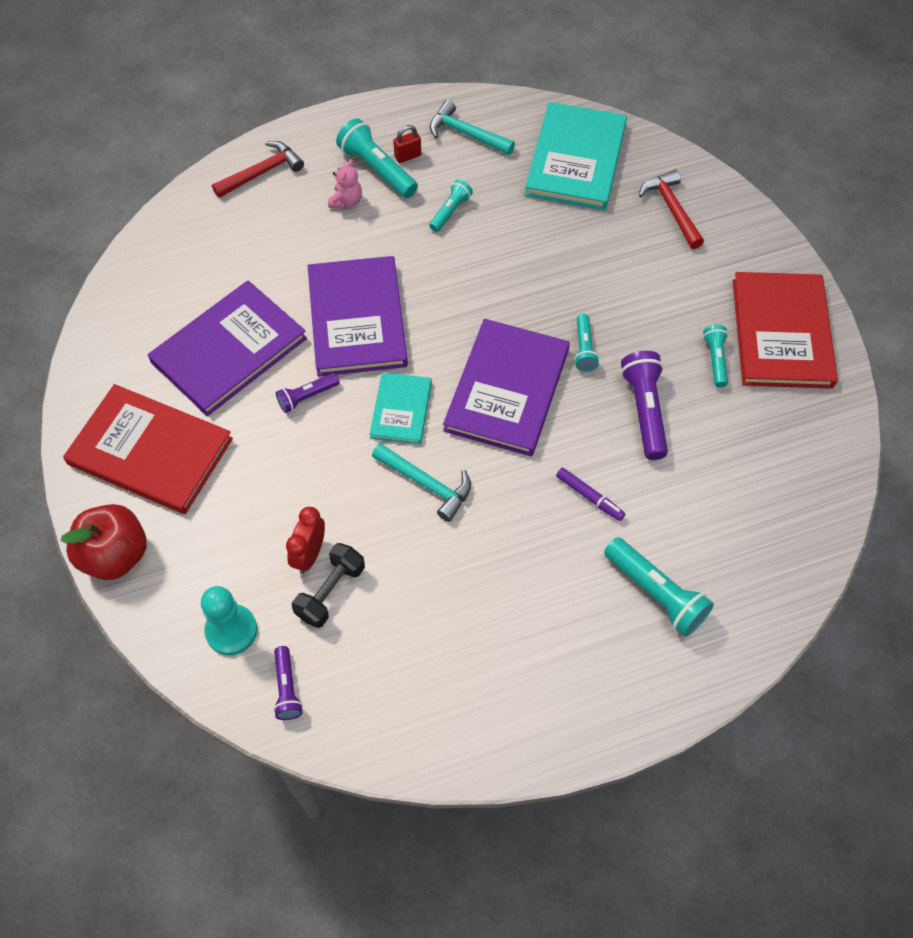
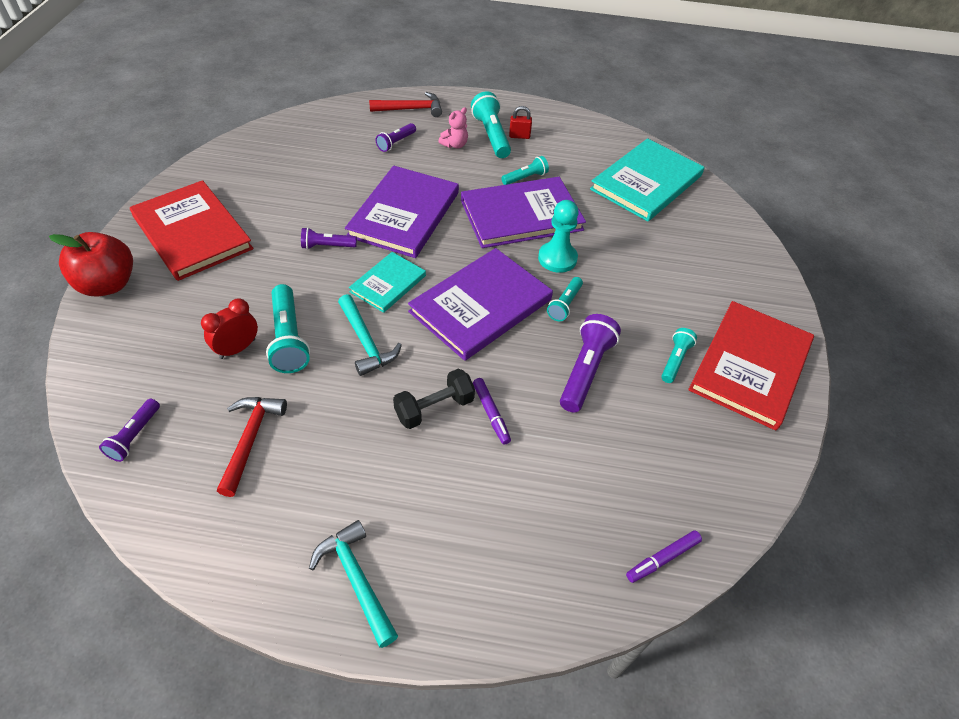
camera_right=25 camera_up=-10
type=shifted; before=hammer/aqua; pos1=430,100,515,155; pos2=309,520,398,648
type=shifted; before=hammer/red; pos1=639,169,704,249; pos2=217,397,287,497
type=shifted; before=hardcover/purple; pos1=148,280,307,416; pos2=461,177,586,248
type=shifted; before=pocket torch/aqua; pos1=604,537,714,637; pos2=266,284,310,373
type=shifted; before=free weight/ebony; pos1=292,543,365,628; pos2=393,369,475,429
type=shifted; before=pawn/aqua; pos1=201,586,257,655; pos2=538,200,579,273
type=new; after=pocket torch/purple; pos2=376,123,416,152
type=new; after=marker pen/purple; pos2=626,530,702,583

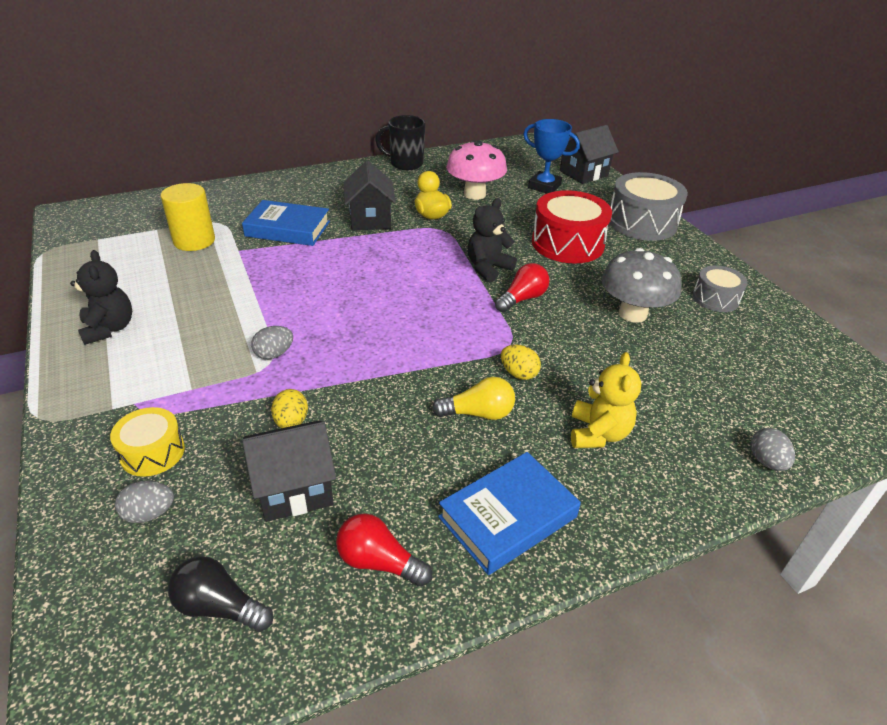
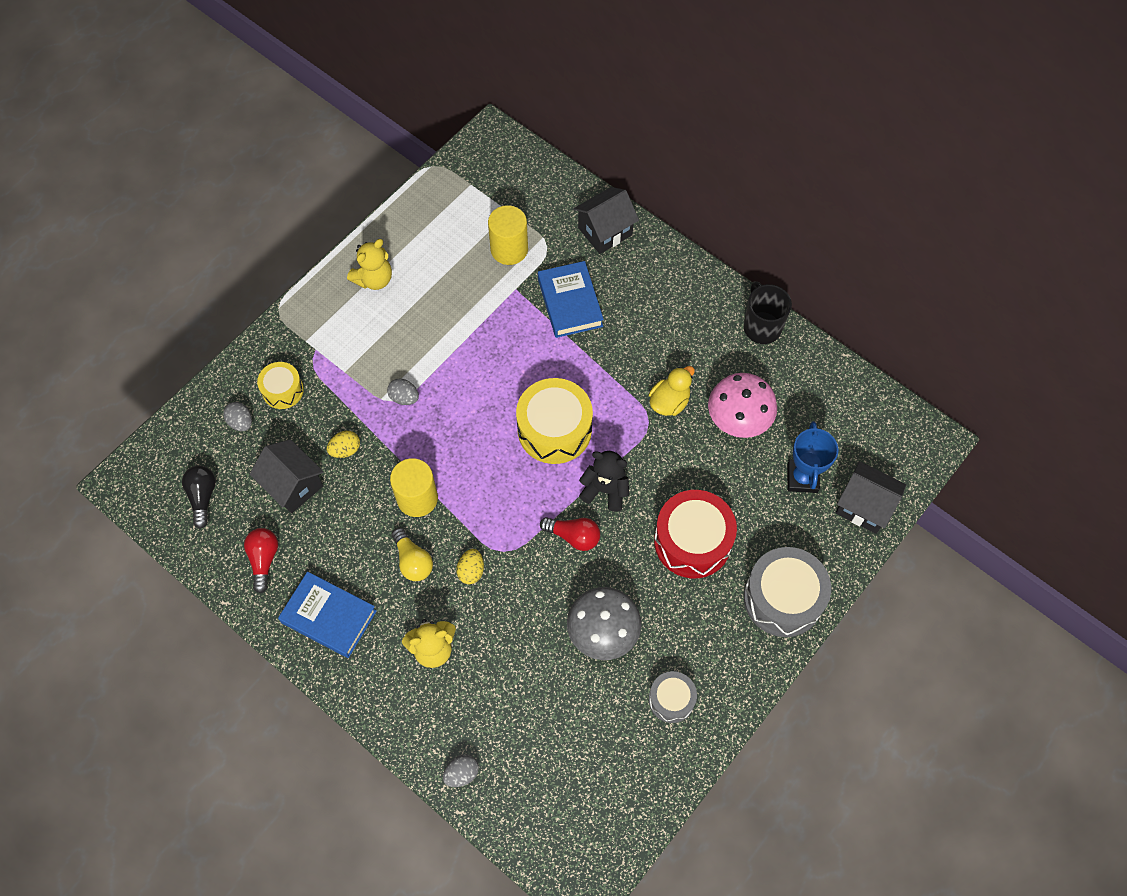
camera_right=65 camera_up=25
type=shifted; before=toy house/ebony; pos1=344,161,396,230; pos2=573,187,639,254
type=repainted; before=teddy bear/ebony; after=teddy bear/golden; pos1=70,250,132,345; pos2=347,239,392,290
type=new; after=snare drum/golden; pos2=516,378,593,464
type=new; after=cylinder/golden; pos2=390,458,438,517

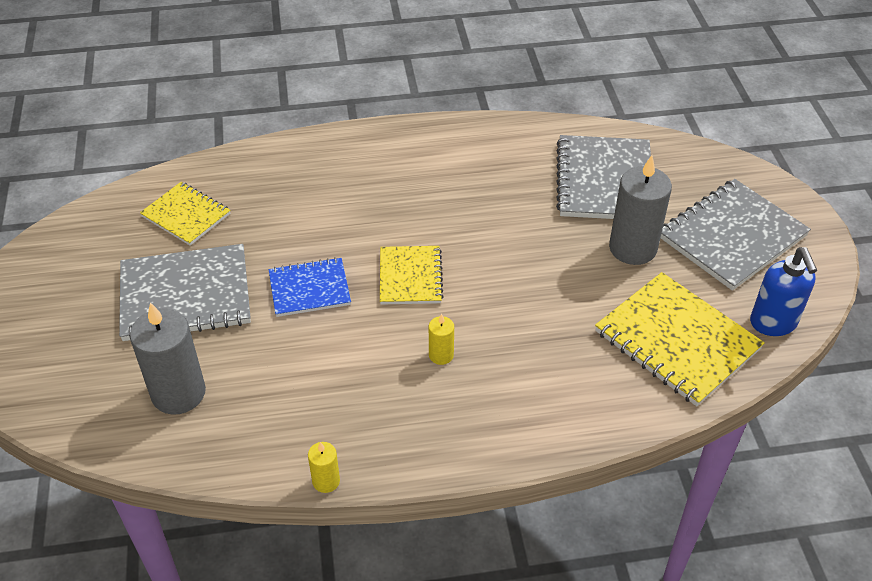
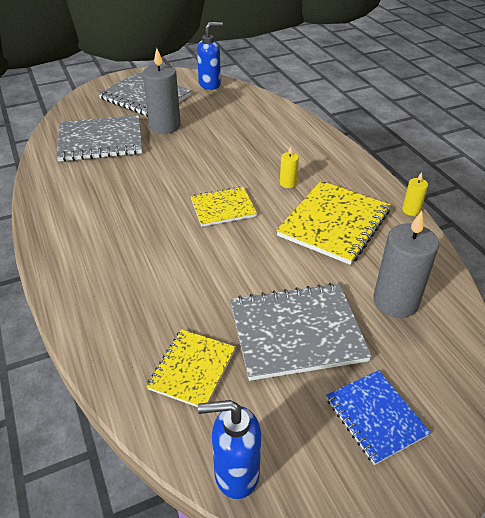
camera_right=-105 camera_up=-5
type=rotated; before=notepad/gray; pos1=119,244,251,341; pos2=230,283,372,381; turn=-75
type=shifted; before=notepad/royal blue; pos1=269,257,351,317; pos2=326,370,431,465
type=shifted; before=notepad/golden; pos1=595,272,765,406; pos2=276,181,391,265
type=new; after=soap pump/royal blue; pos2=198,400,261,499

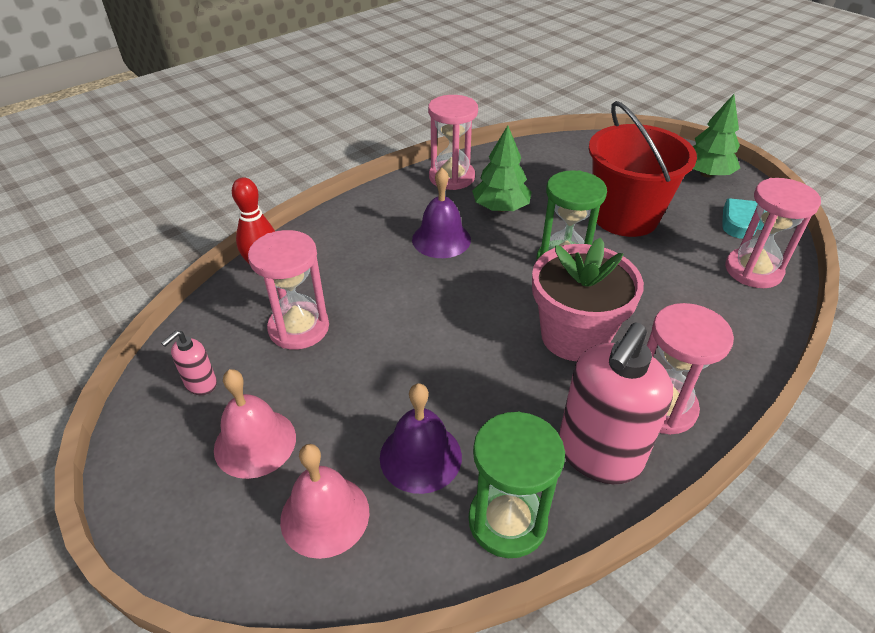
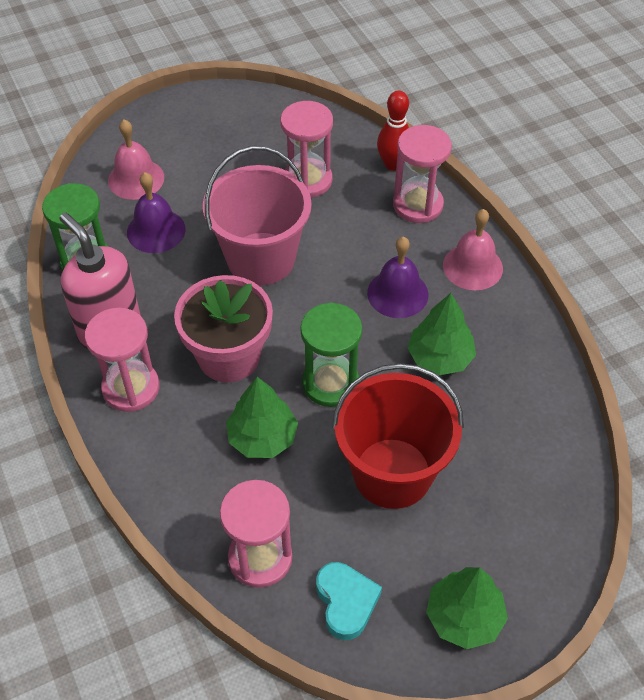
camera_right=105 camera_up=10
type=shifted; before=sandglass/rosy; pos1=428,95,478,190; pos2=393,125,452,223
type=gone; before=soap pump/rosy; pos1=161,330,217,395
type=shifted; before=school bell/rosy; pos1=214,369,296,479; pos2=443,209,503,290
type=new; after=sand bucket/rosy; pos2=203,146,312,286
type=new; after=toy tree/green; pos2=226,377,298,458

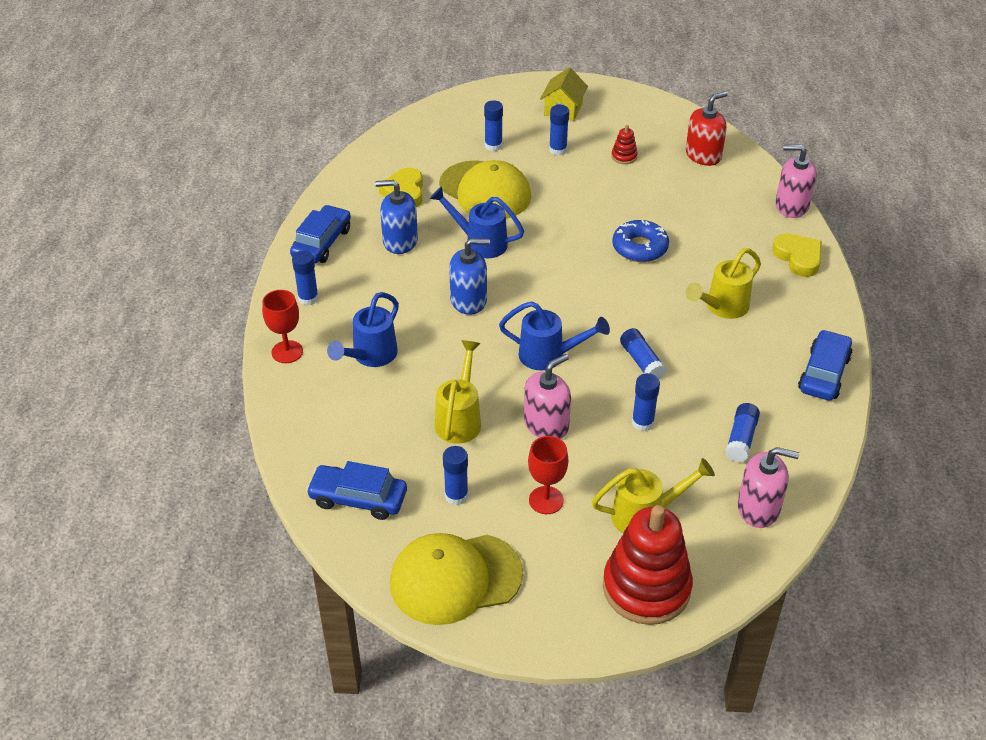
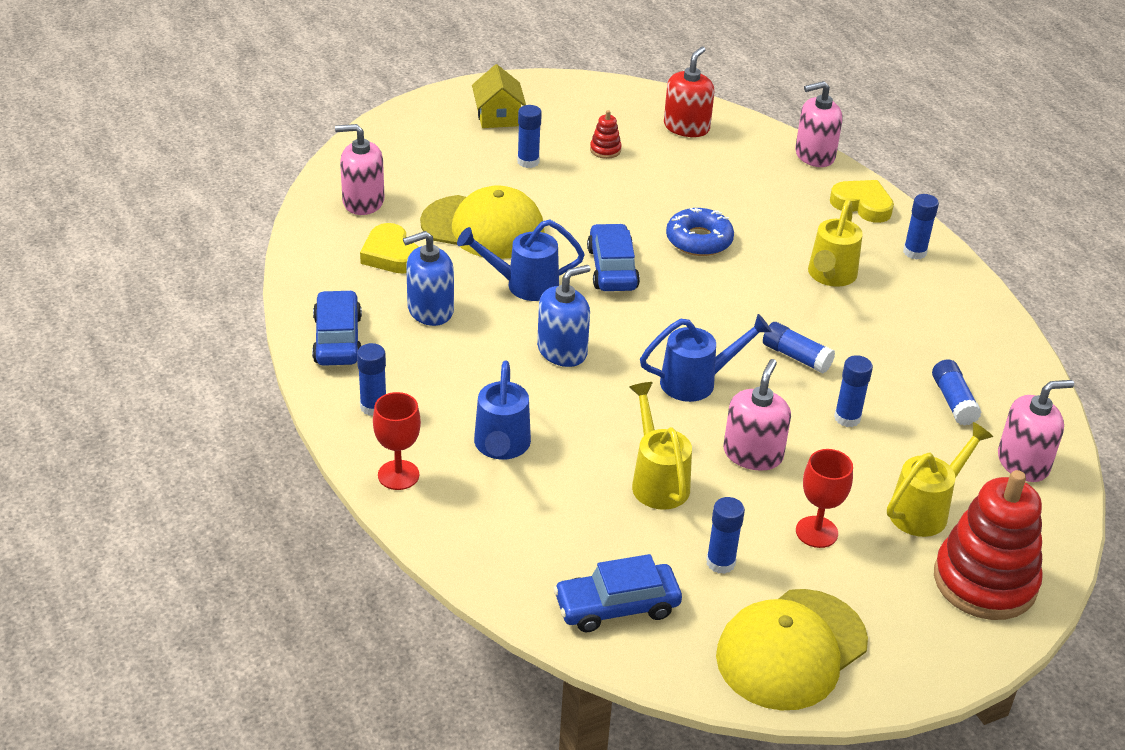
camera_right=-30 camera_up=-5
type=shifted; before=glue/royal blue; pos1=484,100,503,151; pos2=903,194,939,260
type=shifted; before=automobile/royal blue; pos1=798,330,852,401; pos2=587,223,640,291
type=new; after=soap pump/rosy; pos2=335,124,384,215

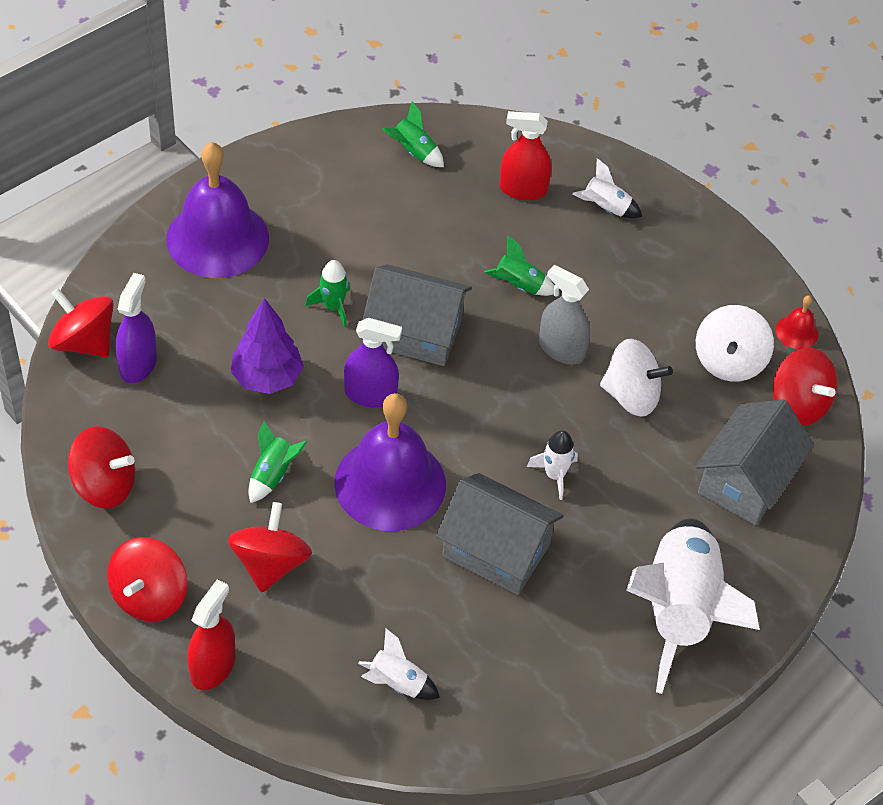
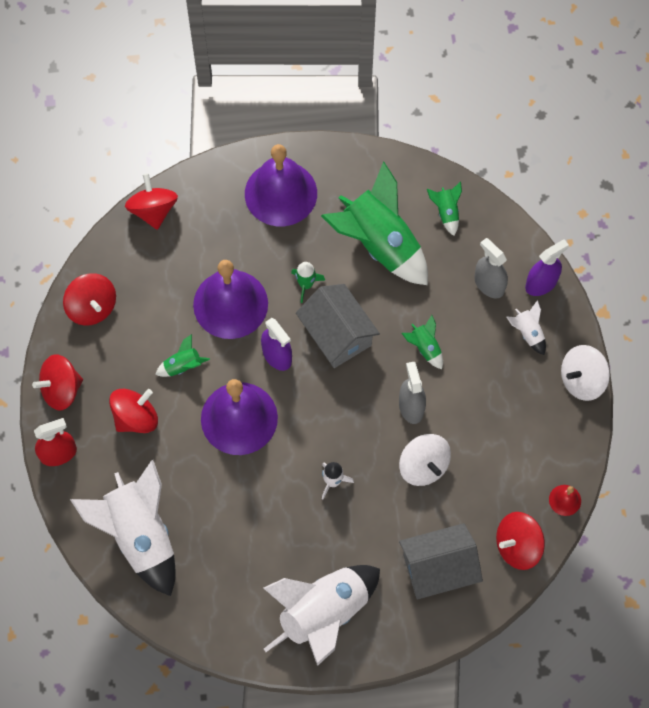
camera_right=45 camera_up=15
type=repainted; before=spray cleaner/red; after=spray cleaner/gray; pos1=500,111,552,200; pos2=474,238,508,298
type=shifted; before=spray cleaner/purple; pos1=116,273,157,383; pos2=525,239,569,296
type=swapped; before=toy tree/purple; after=school bell/purple; pos1=231,298,304,394; pos2=193,260,268,339
type=shifted; before=spinning top/pure white; pos1=696,305,774,382; pos2=561,345,610,401
type=rotated; before=spinning top/red; pos1=773,348,837,426; pos2=496,512,545,570; turn=60
type=gone; before=toy house/gray; pos1=436,473,564,595
type=scaled; before=toy rocket/pure white; pos1=358,628,440,700; pos2=70,460,176,596; scale=2.37
type=new; after=toy rocket/green; pos2=321,162,428,285

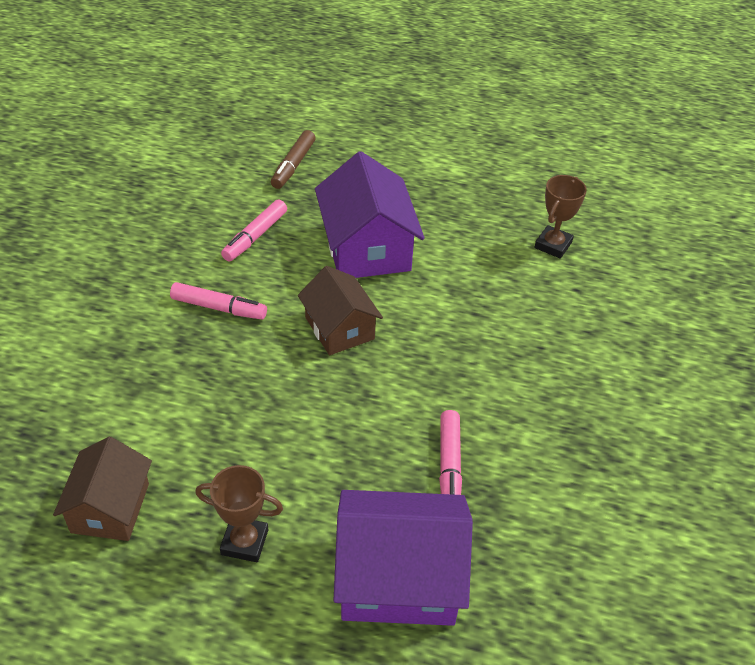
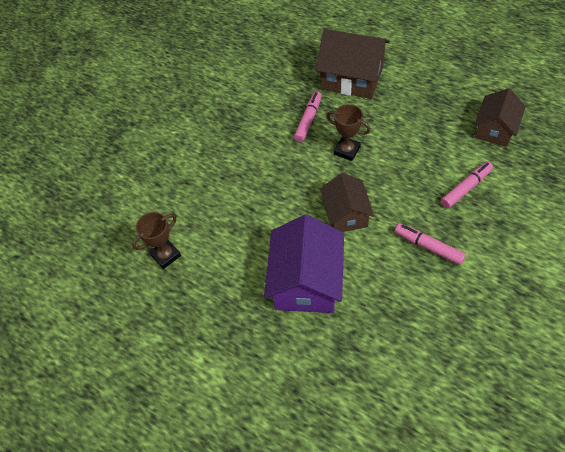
camera_right=-155 camera_up=10
type=gone; before=marker pen/russet; pos1=271,130,316,189
type=shifted; before=marker pen/rosy; pos1=221,199,287,261; pos2=441,162,493,208
type=shifted; before=award cup/russet; pos1=195,465,283,562; pos2=326,104,371,161
type=repainted; before=toy house/purple; after=toy house/russet; pos1=333,490,473,626; pos2=315,29,390,99

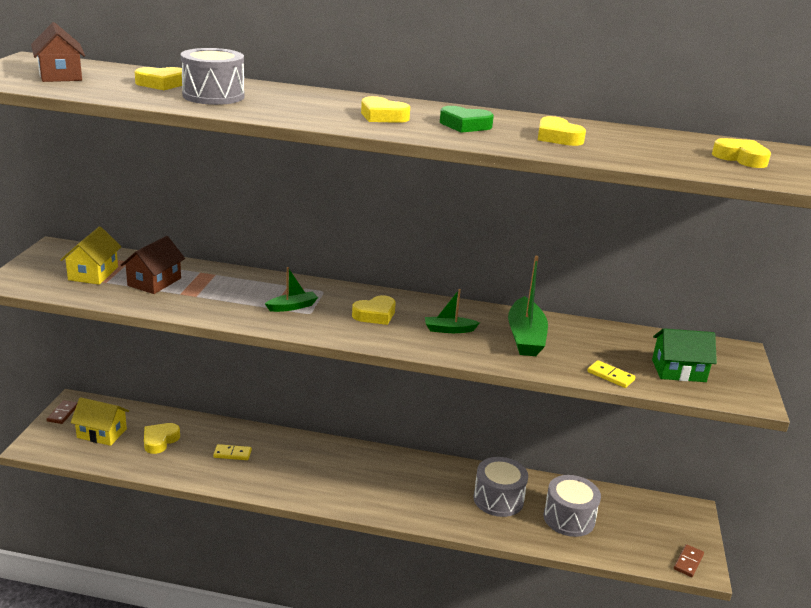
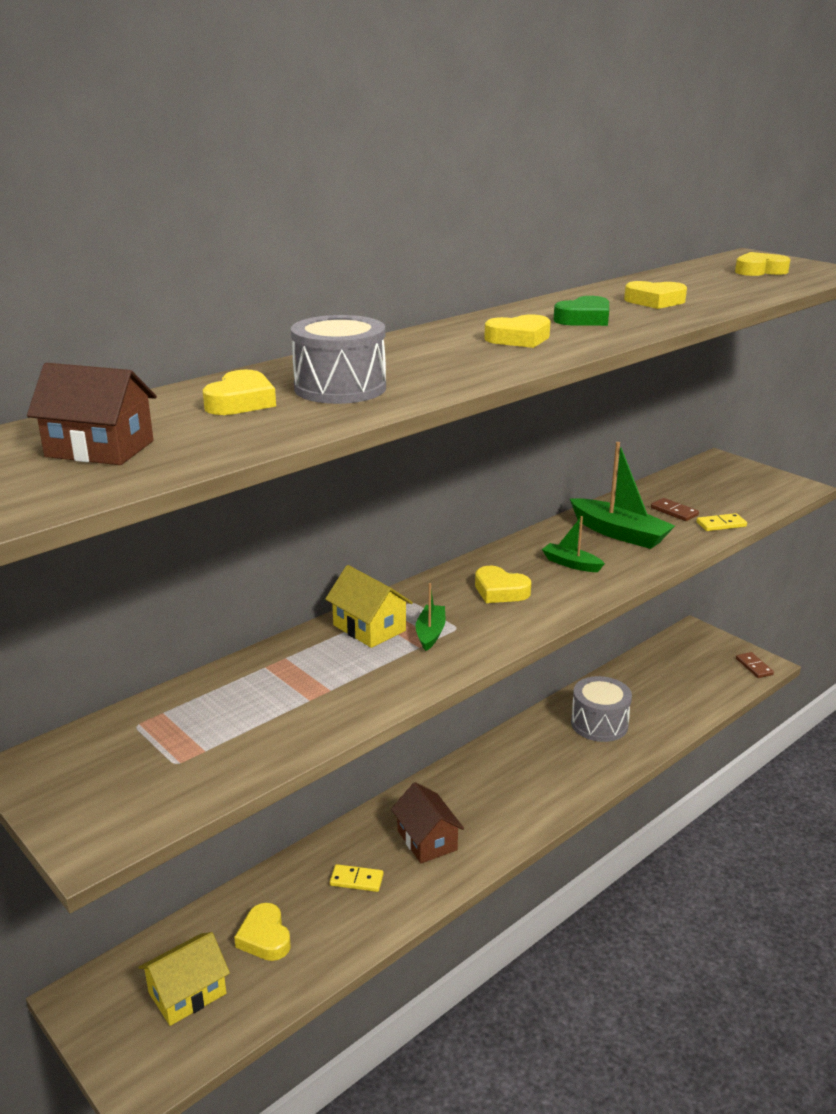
camera_right=-50 camera_up=0
type=shifted; before=toy house/golden; pos1=60,226,121,285; pos2=325,565,413,648
type=shifted; before=toy house/russet; pos1=121,236,185,294; pos2=391,782,464,864
type=rotated; before=boat/green; pos1=425,289,480,333; pos2=542,516,605,572; turn=90
type=rotated; before=heart shape/golden; pos1=352,295,396,325; pos2=475,566,531,603; turn=120
type=gone; before=toy house/green; pos1=652,328,717,382
type=shifted; before=domino/russet; pos1=47,400,78,424; pos2=651,498,699,521
type=rotated; before=domino/golden; pos1=213,444,252,460; pos2=330,864,384,892; turn=60
type=gone; before=snare drum/gray; pos1=543,475,601,537

